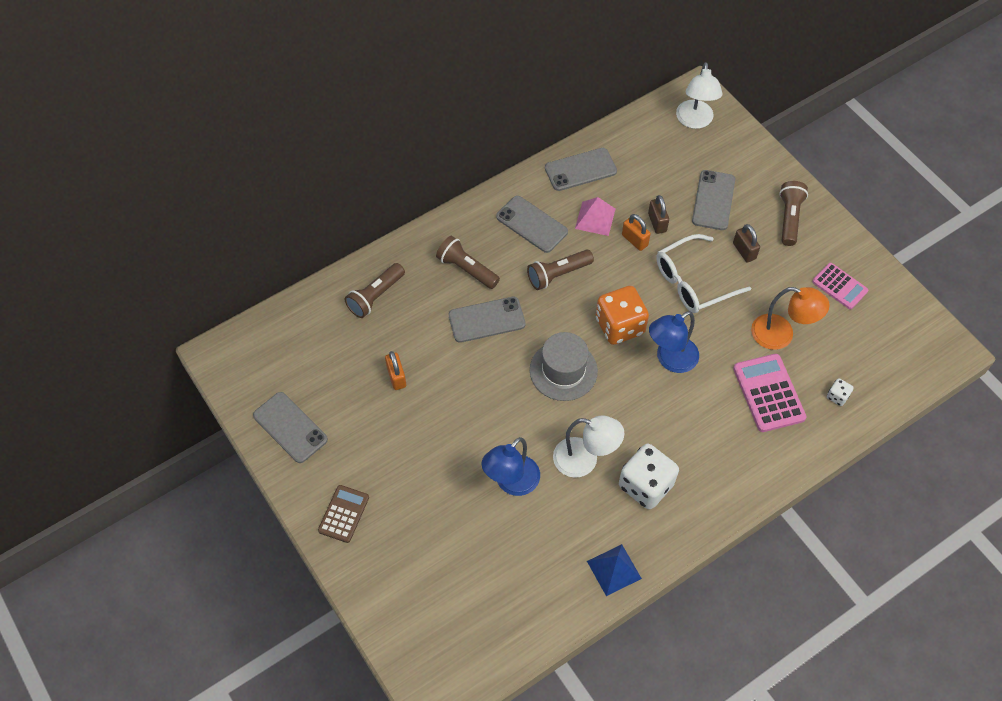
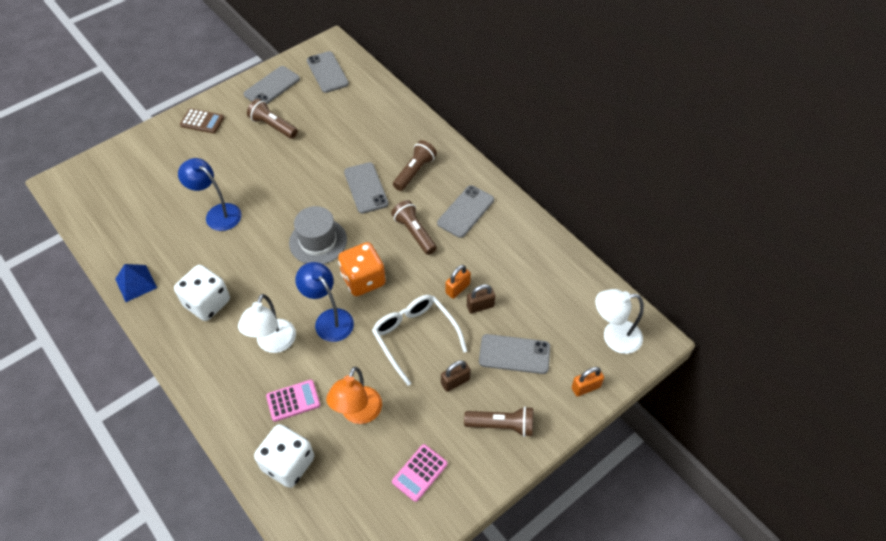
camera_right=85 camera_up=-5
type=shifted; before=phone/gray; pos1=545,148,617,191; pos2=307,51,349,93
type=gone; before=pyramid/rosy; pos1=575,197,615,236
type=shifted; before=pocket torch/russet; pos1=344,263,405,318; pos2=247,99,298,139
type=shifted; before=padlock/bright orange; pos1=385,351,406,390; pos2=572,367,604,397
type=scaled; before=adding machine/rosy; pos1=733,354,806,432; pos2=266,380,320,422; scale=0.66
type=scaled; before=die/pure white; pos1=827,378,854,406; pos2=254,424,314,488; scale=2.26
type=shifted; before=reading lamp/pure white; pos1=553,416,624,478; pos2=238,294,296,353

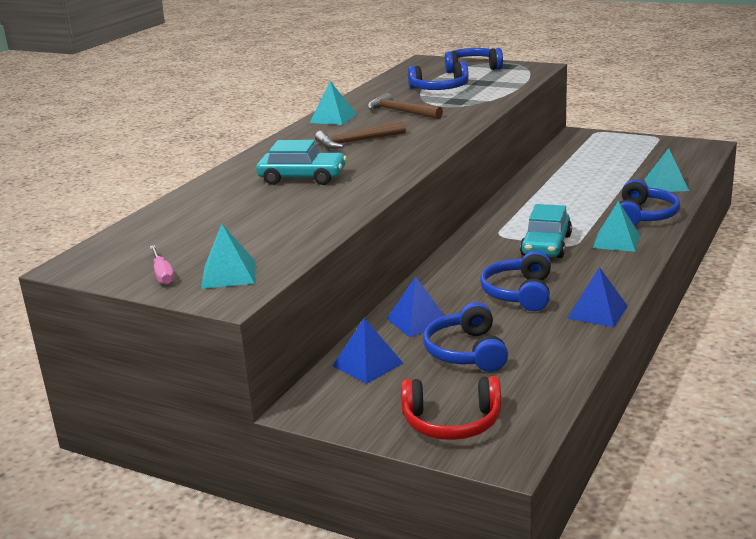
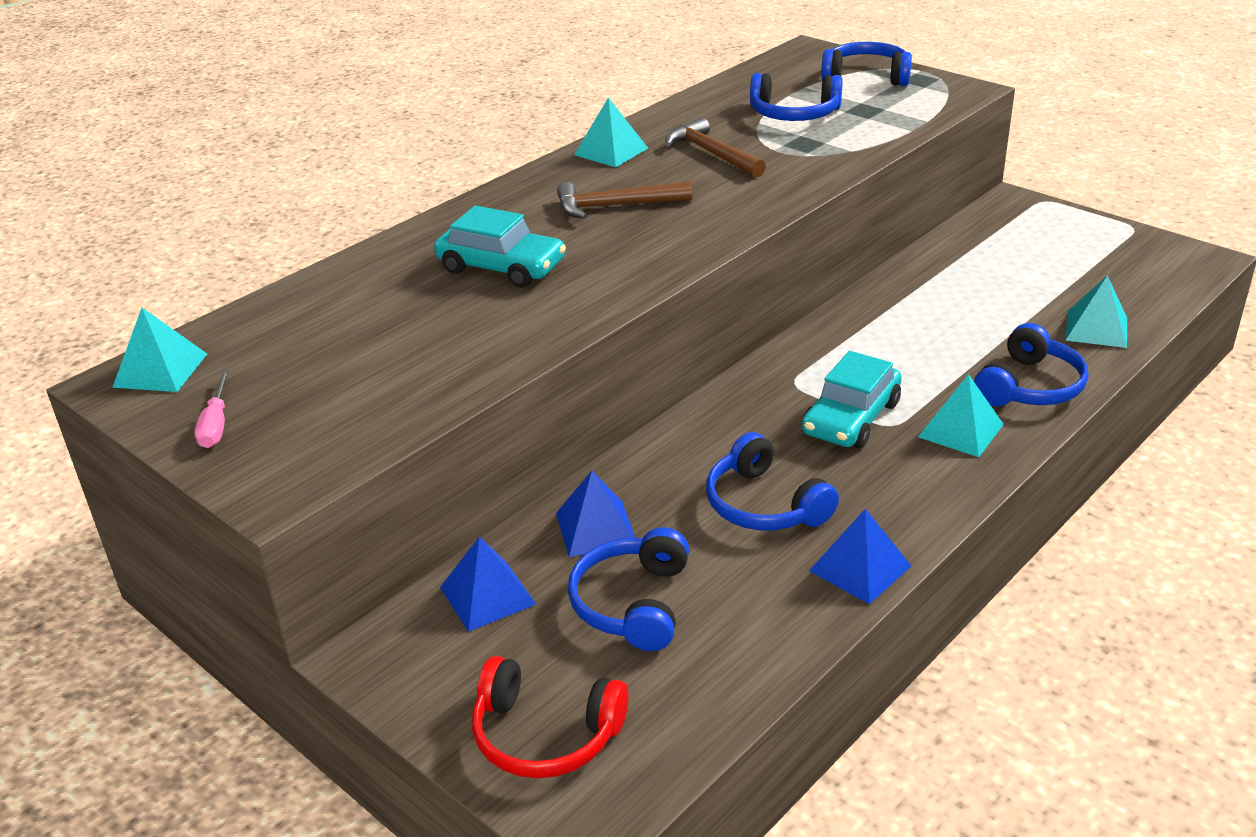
camera_right=15 camera_up=10
type=shifted; before=pyramid/aqua; pos1=201,224,256,289; pos2=112,308,207,392
type=rotated; before=headphones/royal blue; pos1=480,251,551,311; pos2=706,432,839,530; turn=-60

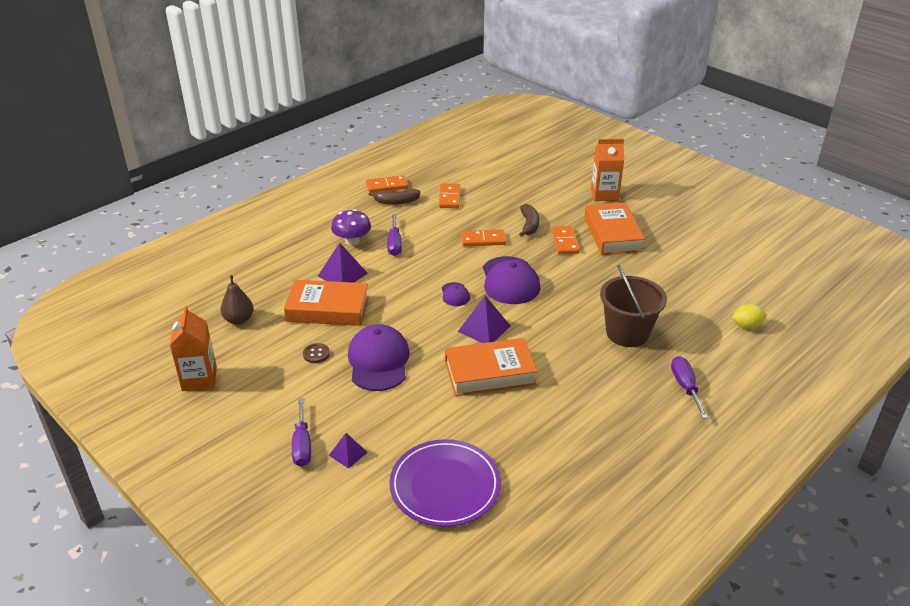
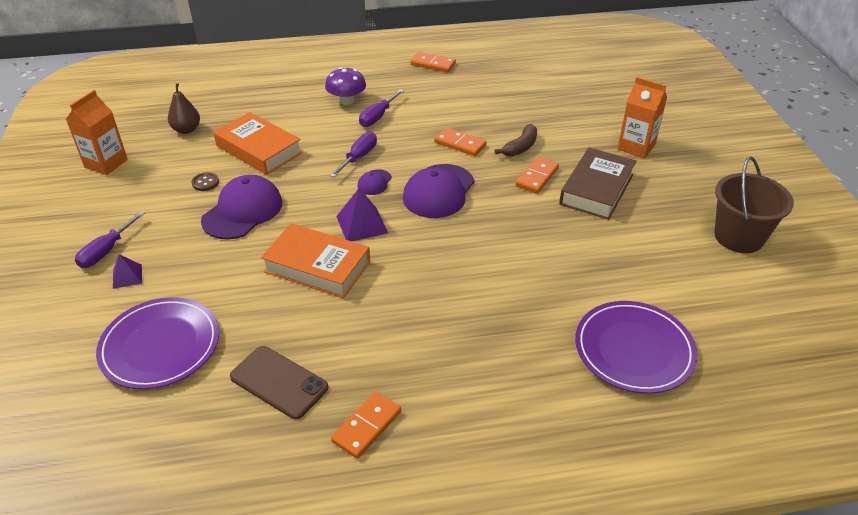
camera_right=35 camera_up=5
type=shifted; before=domino/bright orange; pos1=439,183,460,208; pos2=331,392,401,459
type=gone; before=banana fruit/russet; pos1=369,189,420,205
type=repainted; before=hardcover/bright orange; after=hardcover/russet; pos1=584,202,645,255; pos2=559,147,636,220
type=gone; before=pyramid/purple; pos1=318,243,368,283
type=shifted; before=sand bucket/russet; pos1=600,265,667,347; pos2=714,156,794,253
type=swapped; before=lemon/golden; after=dinner plate/purple; pos1=732,304,767,329; pos2=575,301,697,394
type=shifted; before=flat screwdriver/purple; pos1=671,356,708,419; pos2=330,132,377,177
type=new; after=phone/russet; pos2=230,346,328,419

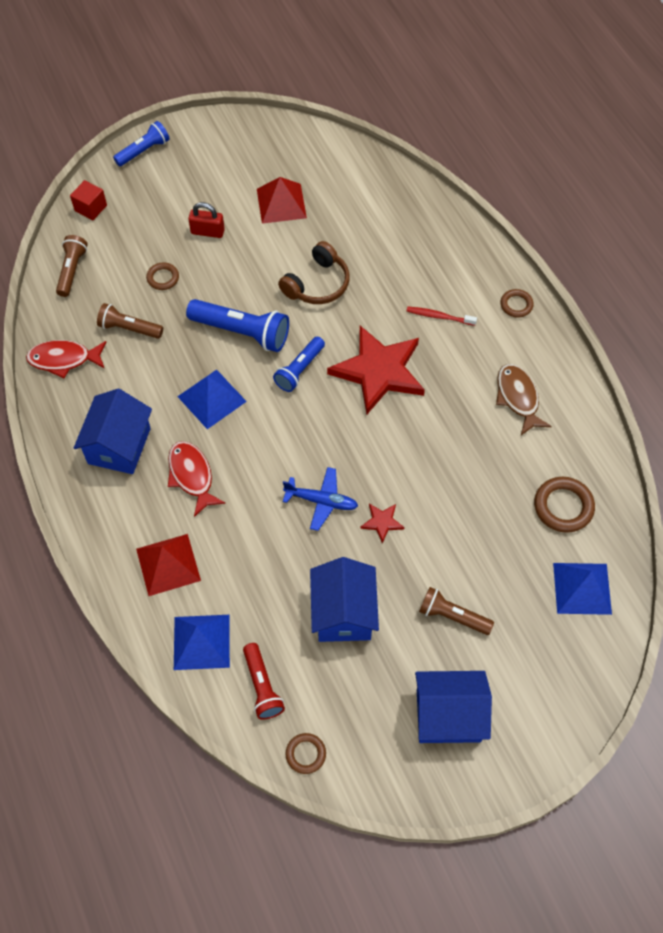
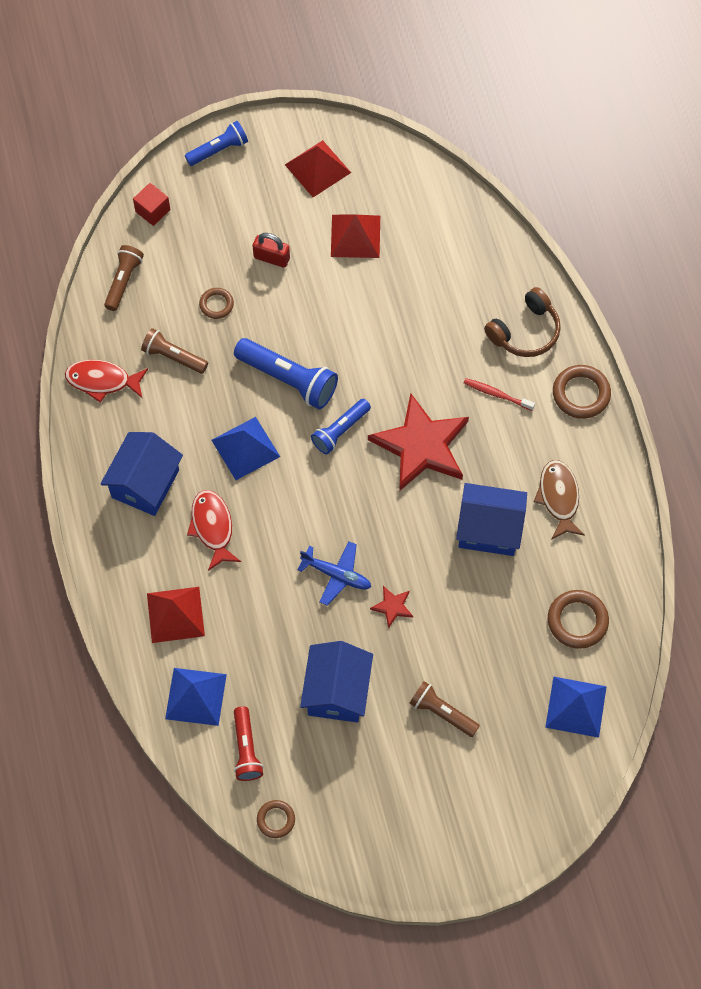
camera_right=10 camera_up=5
type=shifted; before=headphones/russet; pos1=278,241,350,304; pos2=484,287,561,357
type=scaled; before=hoop/russet; pos1=500,289,534,318; pos2=553,365,611,419; scale=1.66
type=shifted; before=toy house/royal blue; pos1=415,671,492,743; pos2=456,483,527,556
type=new; after=pyramid/red; pos2=285,140,351,197

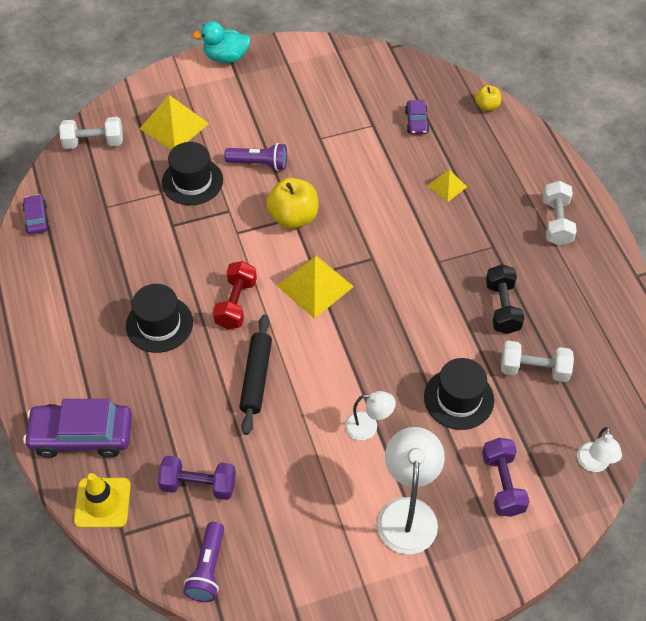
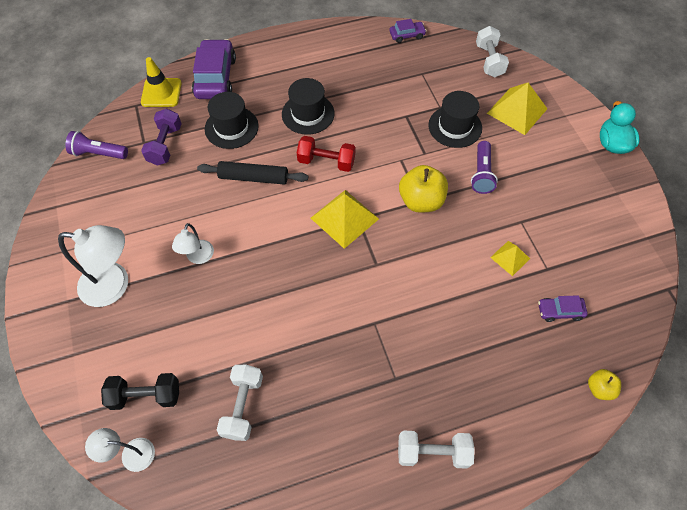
camera_right=90 camera_up=5
type=shifted; before=pyramid/golden; pos1=427,170,467,202; pos2=490,241,530,276
type=shifted; before=free weight/ebony; pos1=486,264,524,334; pos2=101,373,179,410
type=shifted; before=hat/ebony; pos1=424,358,494,430; pos2=205,92,259,149
type=gone; before=free weight/purple; pos1=482,438,530,517

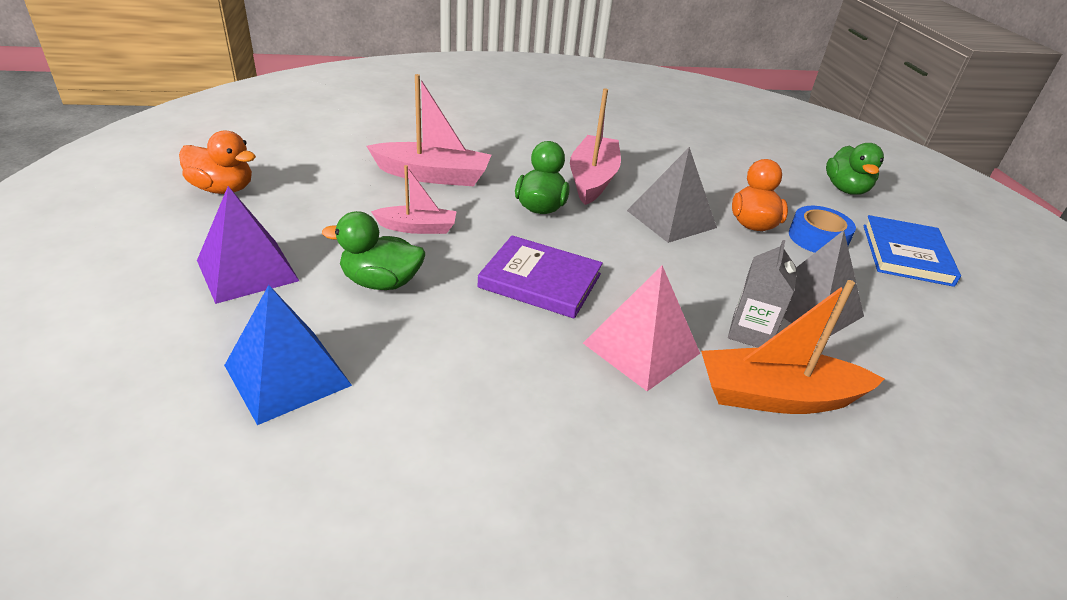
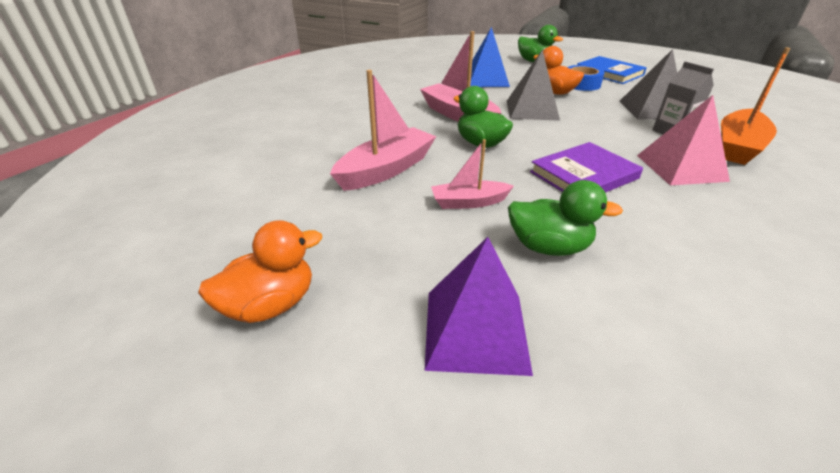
camera_right=-50 camera_up=0
type=rotated; before=boat/rosy; pos1=371,165,456,234; pos2=431,139,514,209; turn=-135
type=rotated; before=duck/green; pos1=322,211,425,290; pos2=508,180,623,256; turn=-120
type=shifted; before=pyramid/royal blue; pos1=224,285,352,425; pos2=471,27,510,87

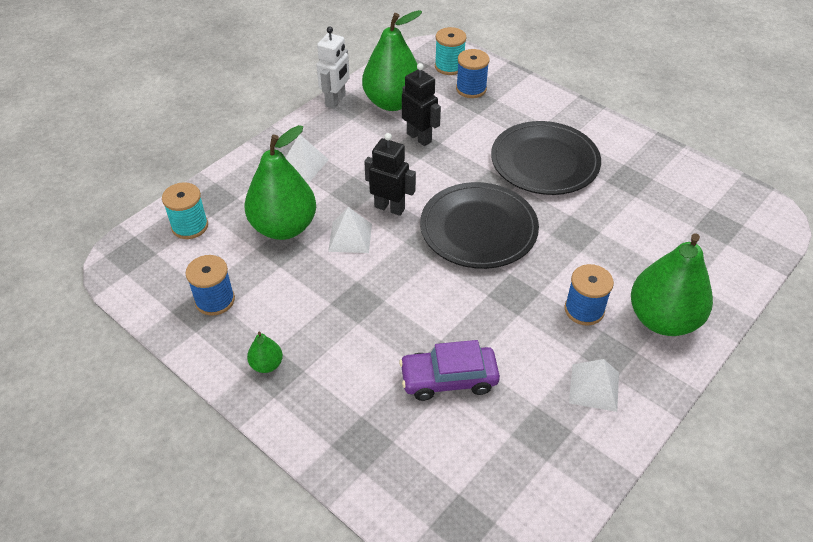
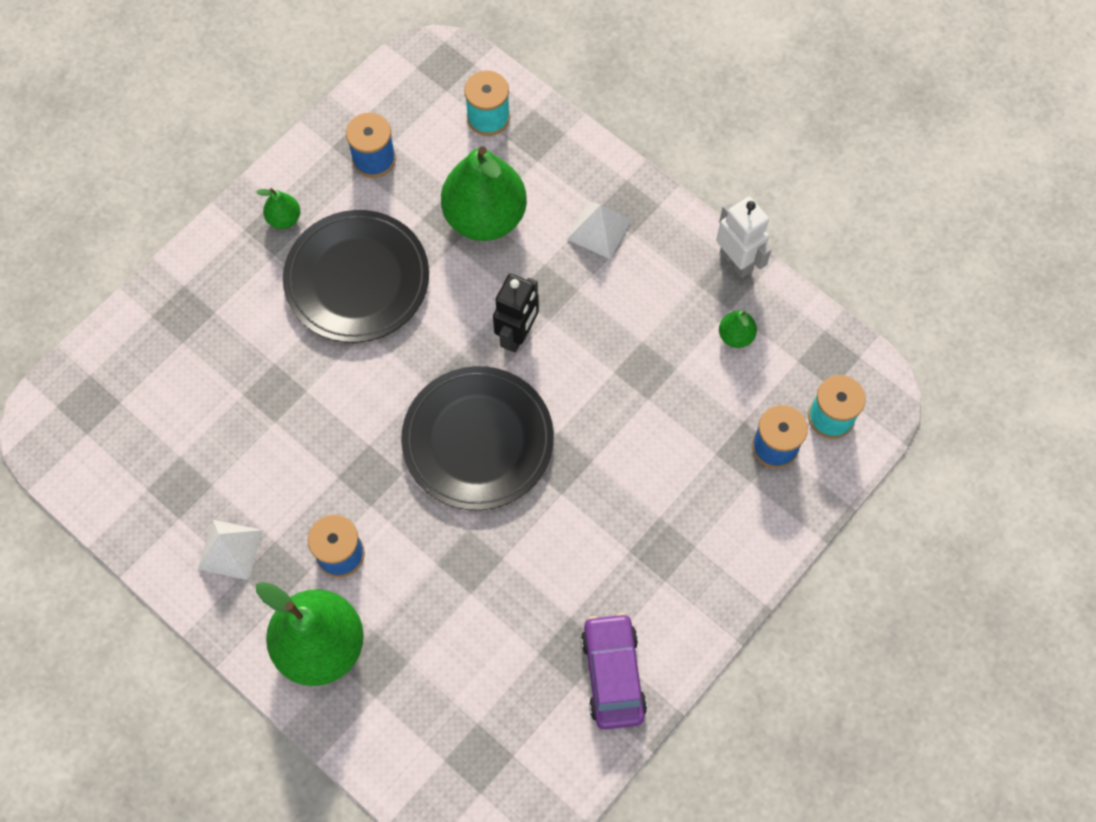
camera_right=90 camera_up=20
type=scaled; before=pear/green; pos1=362,10,422,111; pos2=719,310,757,348; scale=0.43
type=rotated; before=robot figure/pure white; pos1=316,27,350,109; pos2=716,197,772,278; turn=-150
type=gone; before=robot figure/ebony; pos1=402,63,441,146
type=shifted; before=dinner plate/ebony; pos1=491,121,601,195; pos2=283,210,429,343
type=gone; before=pyramid/pure white; pos1=328,207,372,253
type=shifted; before=automobile/purple; pos1=399,340,500,401; pos2=581,613,647,729

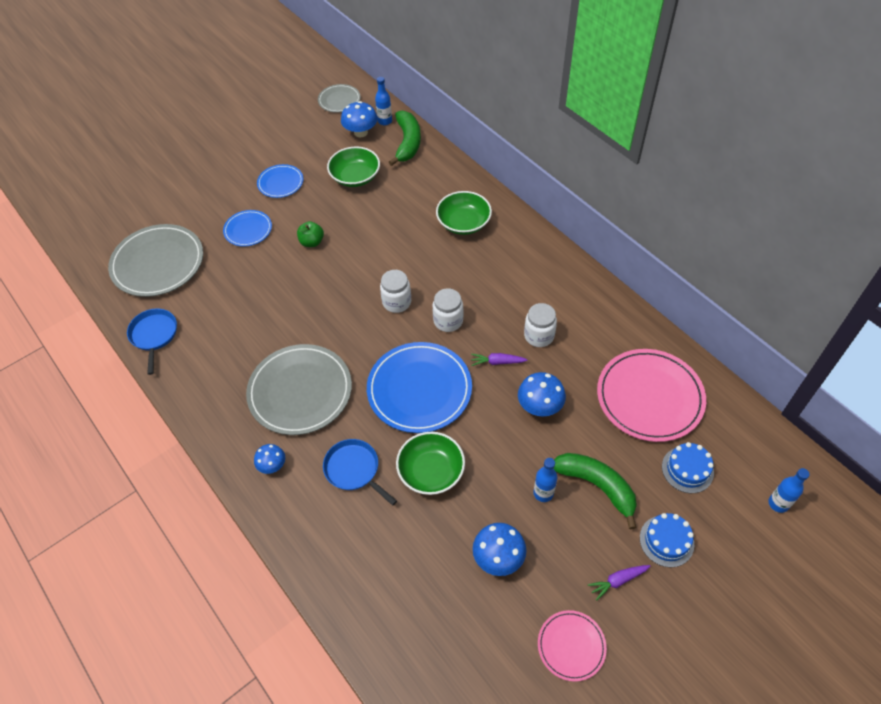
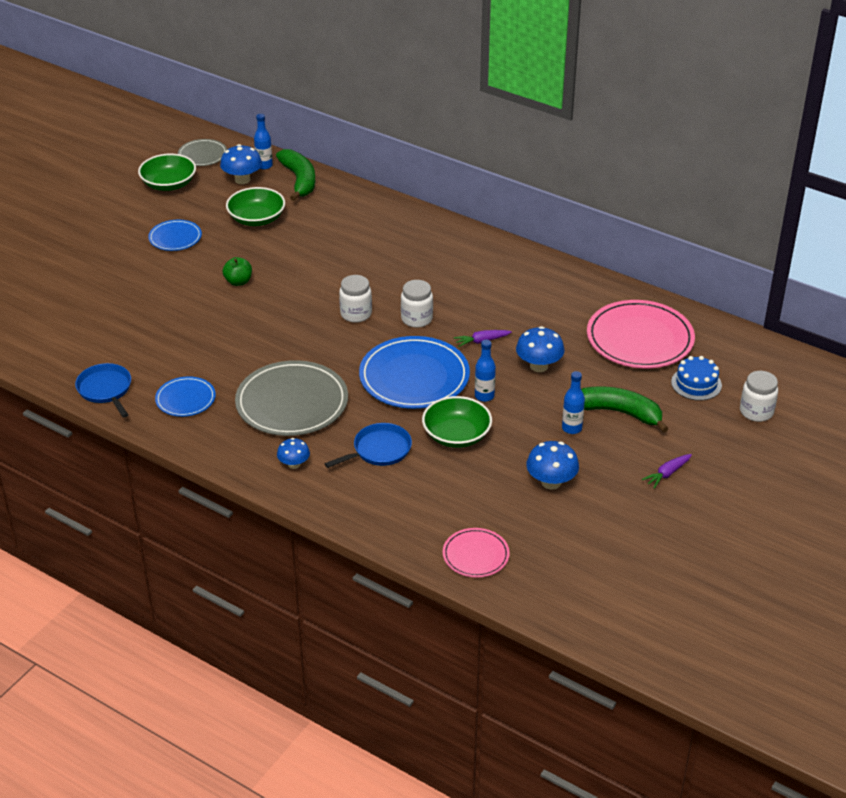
camera_right=-20 camera_up=-15
type=shifted; before=bowl/green; pos1=436,191,492,235; pos2=138,154,196,191
type=shifted; before=dinner plate/royal blue; pos1=223,210,272,247; pos2=155,376,216,417
type=gone; before=dinner plate/gray; pos1=108,224,203,297
type=shifted; before=preserve jar/pure white; pos1=524,303,557,347; pos2=740,371,778,422
type=rotated; before=frying pan/royal blue; pos1=323,439,397,506; pos2=325,423,412,468; turn=120
type=shifted; before=bottle/royal blue; pos1=768,468,810,513; pos2=475,340,496,402
type=gone; before=cake/royal blue; pos1=640,513,694,567
type=shifted; before=dinner plate/rosy; pos1=538,610,607,682; pos2=443,528,510,578

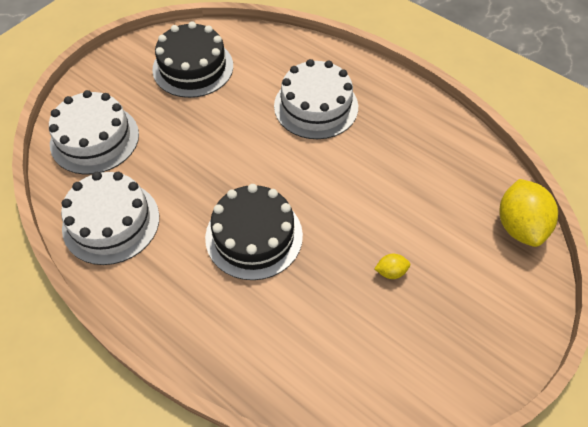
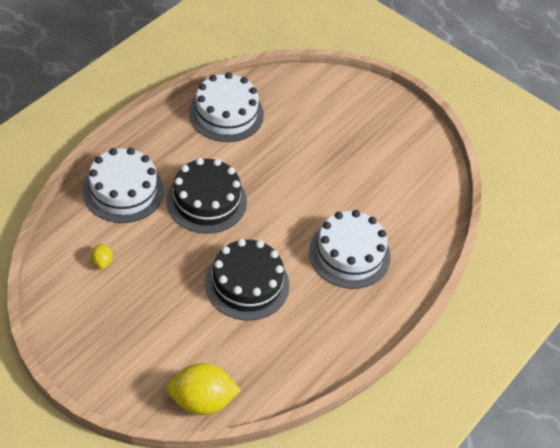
camera_right=85 camera_up=-5
type=shifted; before=cake/ebony; pos1=152,21,233,98; pos2=205,239,290,320
type=shifted; before=cake/pure white; pos1=49,90,139,175; pos2=83,148,164,223
type=shifted; before=lemon/golden; pos1=375,254,410,279; pos2=91,243,112,269

